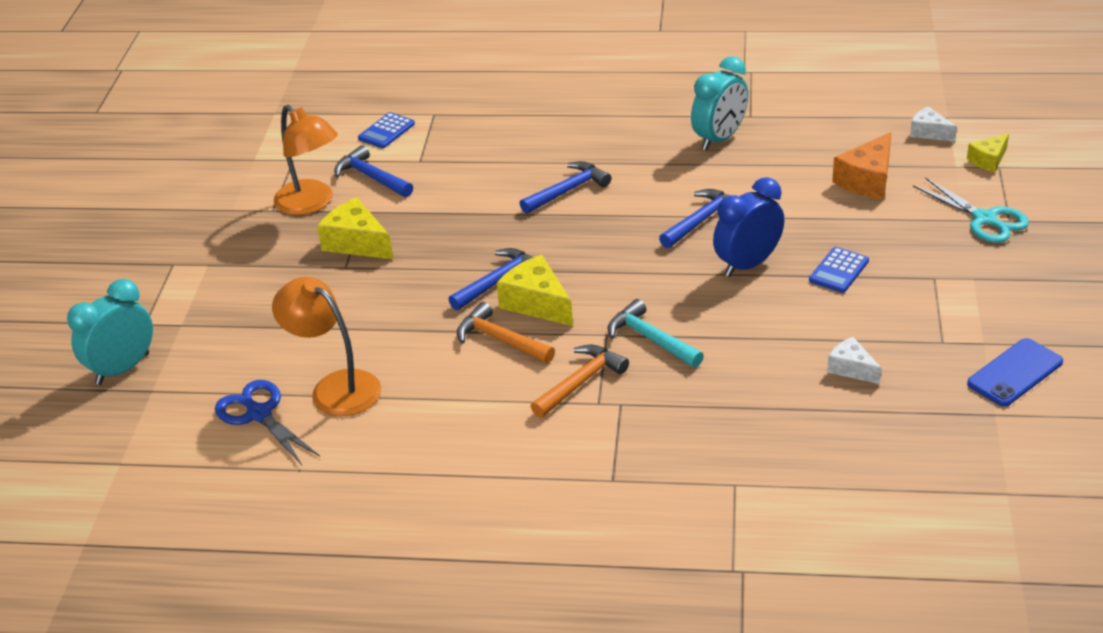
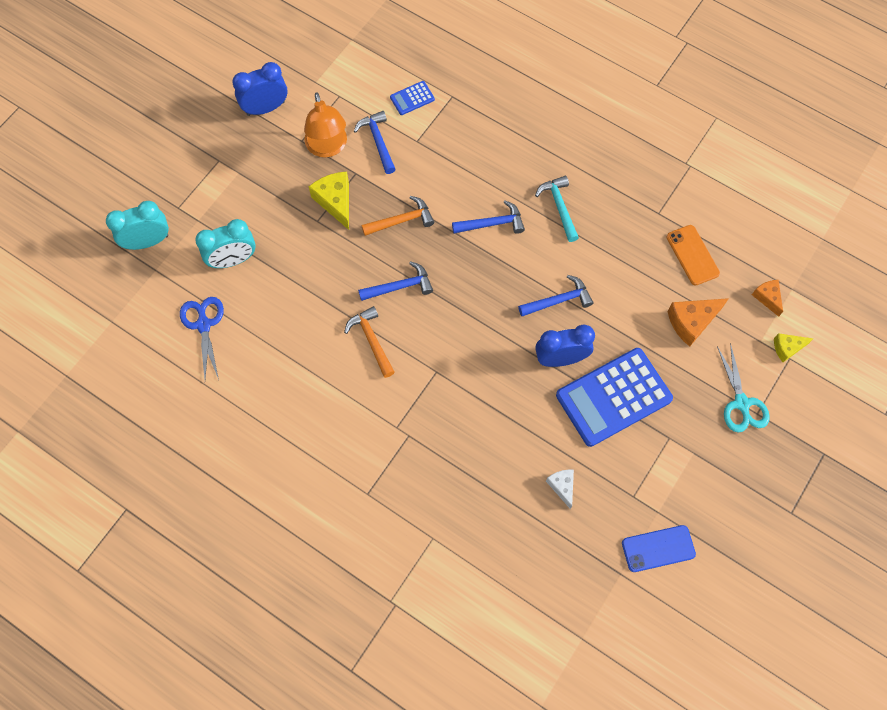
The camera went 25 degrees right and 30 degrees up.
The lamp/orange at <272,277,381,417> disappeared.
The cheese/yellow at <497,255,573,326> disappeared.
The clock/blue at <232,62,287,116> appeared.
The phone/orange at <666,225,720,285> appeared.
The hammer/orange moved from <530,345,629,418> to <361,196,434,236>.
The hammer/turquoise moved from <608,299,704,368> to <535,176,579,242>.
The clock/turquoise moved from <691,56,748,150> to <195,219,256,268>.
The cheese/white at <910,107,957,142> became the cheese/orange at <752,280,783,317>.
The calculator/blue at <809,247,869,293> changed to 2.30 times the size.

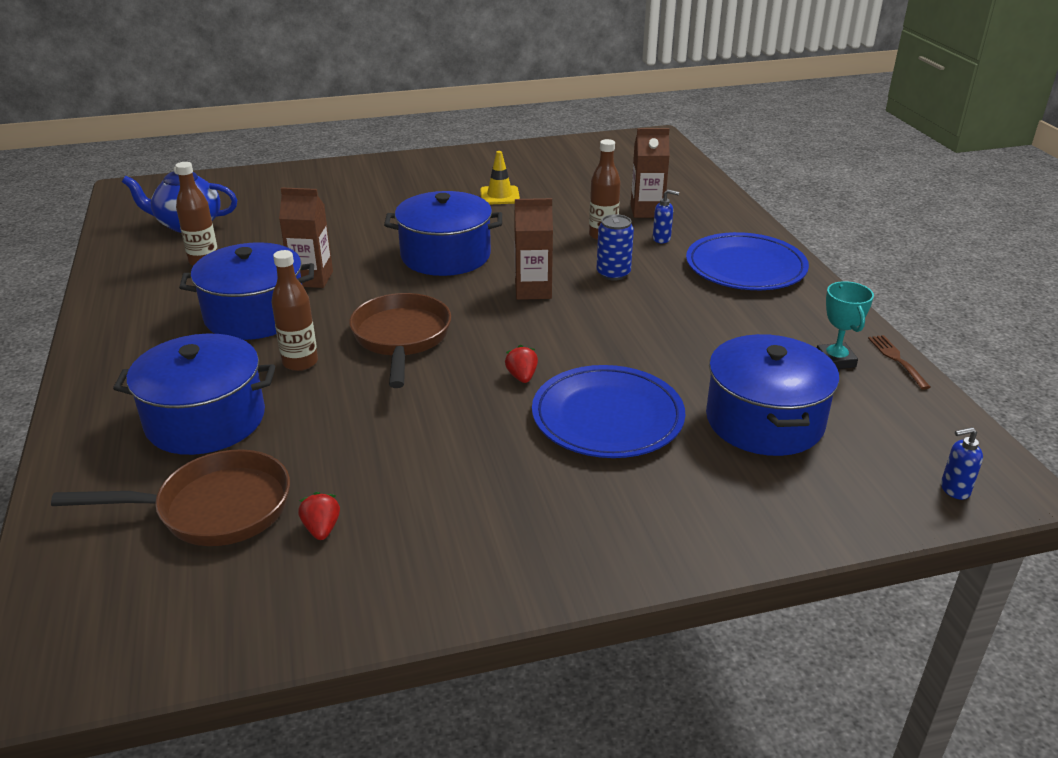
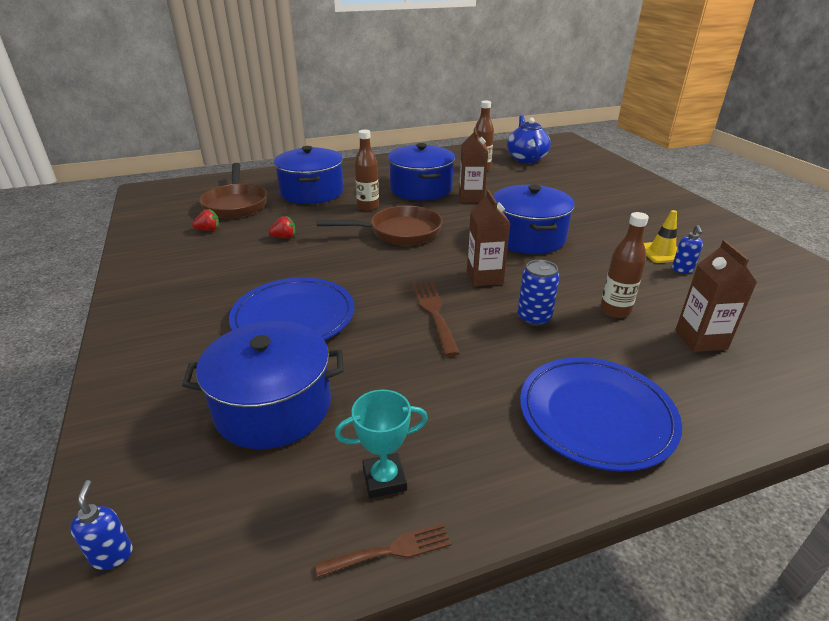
The camera went 85 degrees right and 0 degrees up.
The fork/brown at <412,281,460,357> appeared.
The strawberry/red moved from <505,345,538,383> to <269,216,296,238>.
The soap dispenser/blue moved from <653,190,679,243> to <672,225,703,273>.

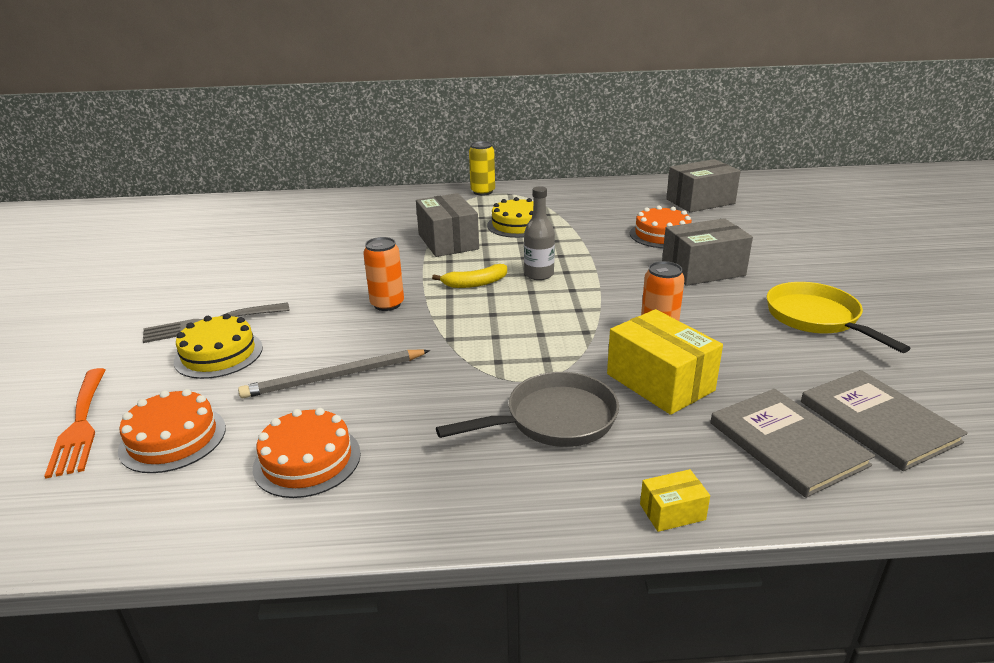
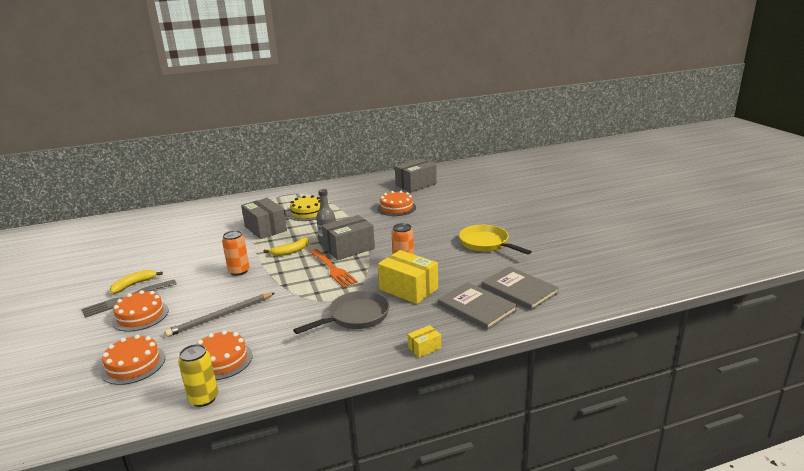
The camera went 15 degrees left and 5 degrees down.
The banana/yellow at <110,270,163,294> appeared.
The fork/orange moved from <44,368,106,479> to <310,249,358,288>.
The can/yellow moved from <469,141,495,195> to <178,344,218,407>.
The box/grey moved from <662,218,753,286> to <322,215,375,260>.
The cake/yellow at <174,314,263,379> became the cake/orange at <112,290,169,332>.

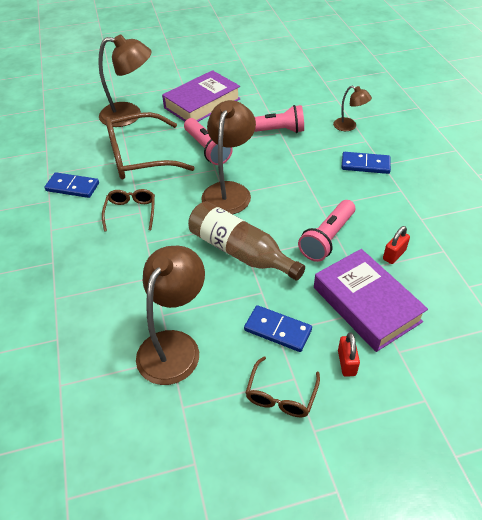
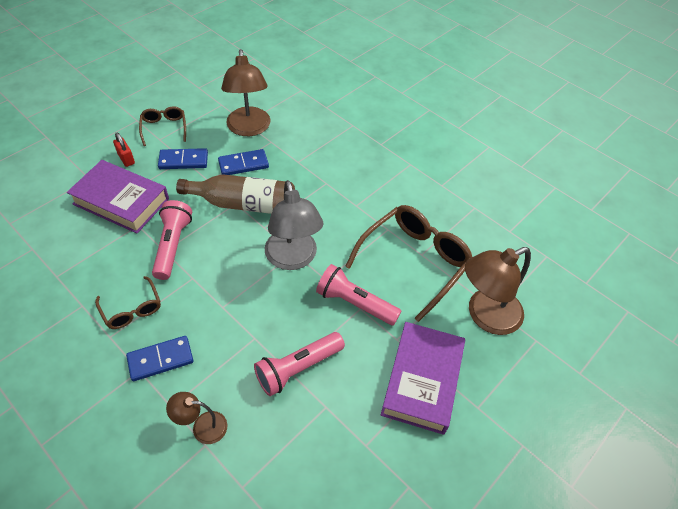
The camera went 145 degrees right and 5 degrees up.
The padlock/red at <383,226,410,264> disappeared.
The domino/blue moved from <44,172,99,198> to <218,149,269,175>.
The glasses/brown moved from <102,189,155,232> to <95,276,161,329>.
The lamp/brown at <201,100,256,214> became the lamp/grey at <265,180,324,270>.

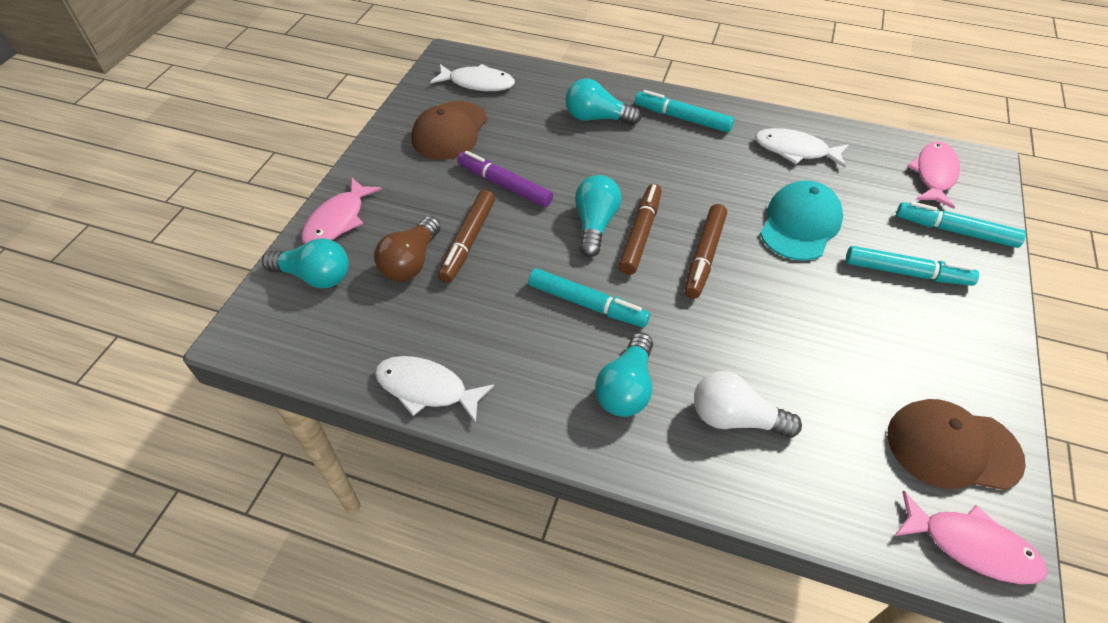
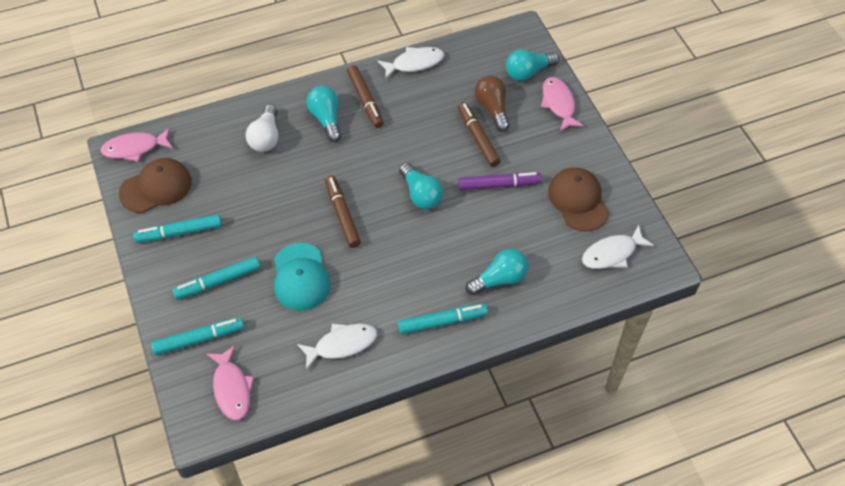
The camera went 140 degrees right and 5 degrees up.
The marker/turquoise moved from <528,268,650,327> to <134,214,222,243>.
The marker/brown moved from <619,184,662,275> to <347,65,384,128>.
The light bulb/white at <694,371,802,438> turned 120 degrees clockwise.

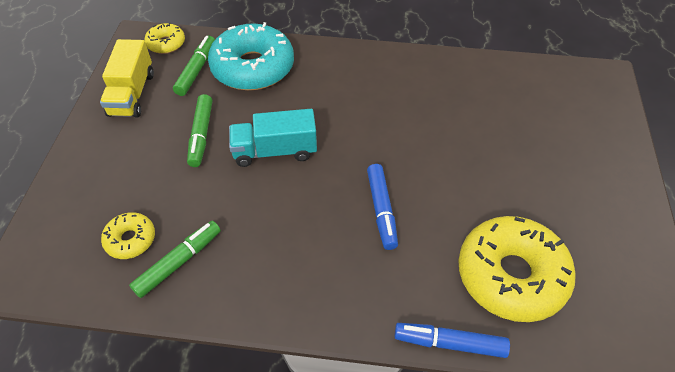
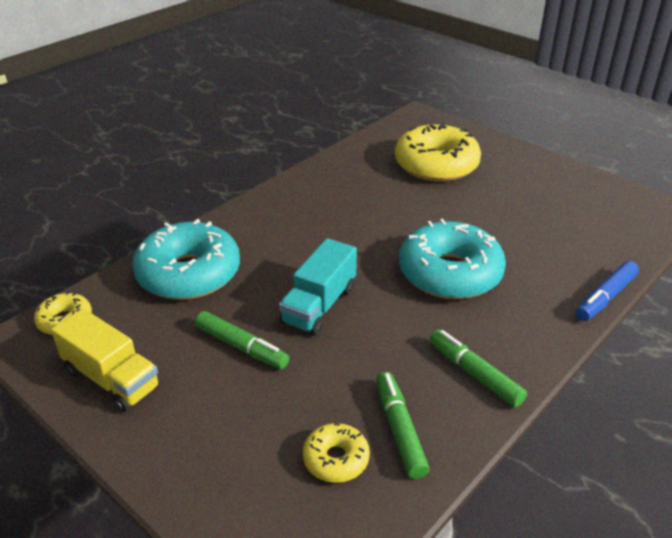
The camera went 55 degrees left and 15 degrees down.
The marker/green moved from <173,36,215,96> to <430,330,527,408>.
The donut/yellow moved from <458,216,576,322> to <395,122,481,182>.
The marker/blue at <367,164,398,250> was replaced by the donut/turquoise at <399,219,506,299>.

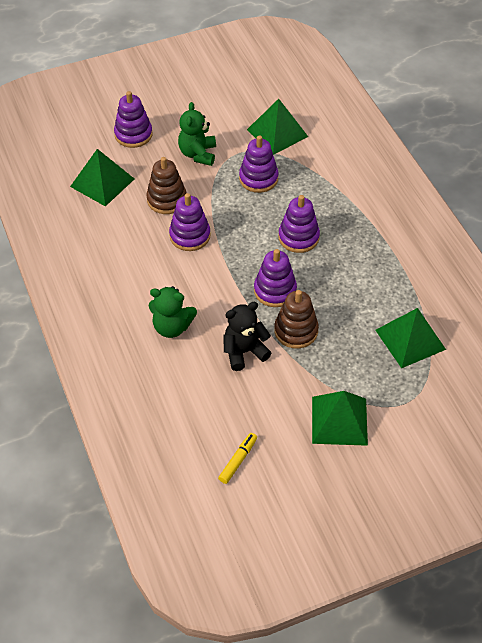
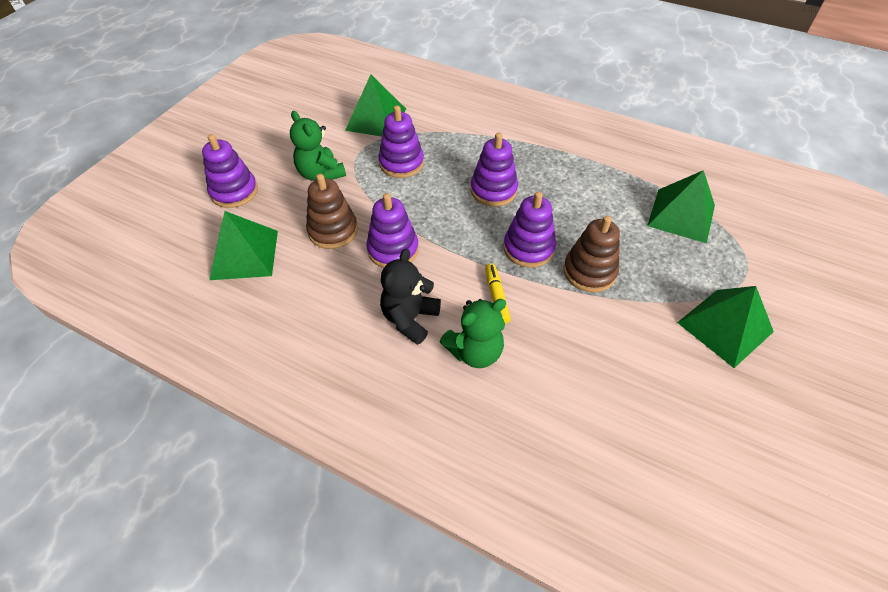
The camera went 40 degrees left and 0 degrees up.
The marker/yellow moved from <218,433,257,484> to <485,264,511,324>.
The teddy bear/black moved from <224,302,271,371> to <380,249,441,345>.

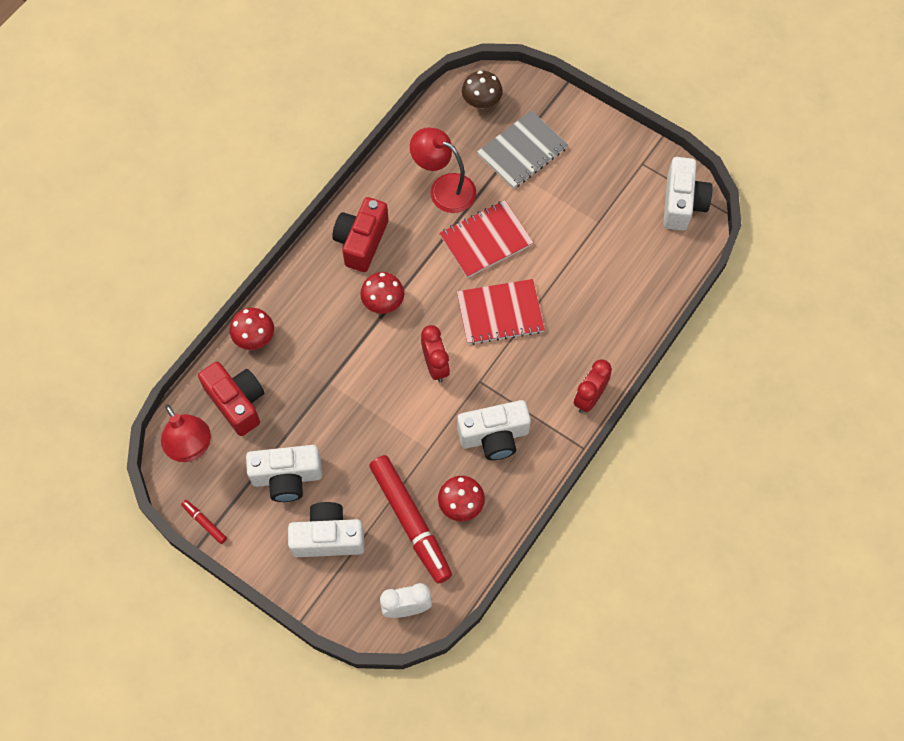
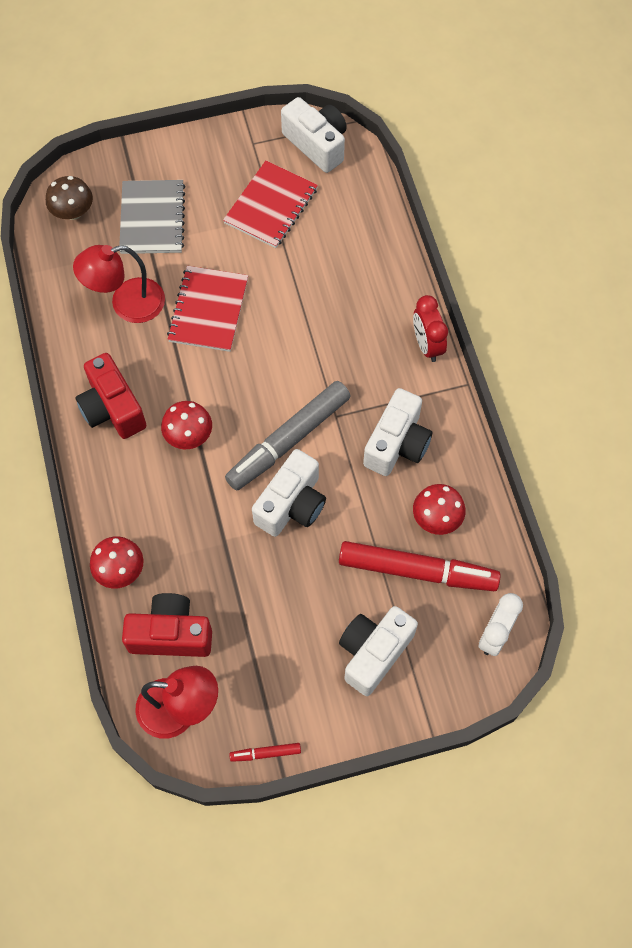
The camera went 50 degrees left and 0 degrees up.
The camera/white moved from <246,445,322,502> to <252,449,326,537>.
The notebook/red moved from <457,279,545,345> to <223,161,318,248>.
The clock/red at <421,325,450,382> was replaced by the marker/grey at <225,381,351,490>.

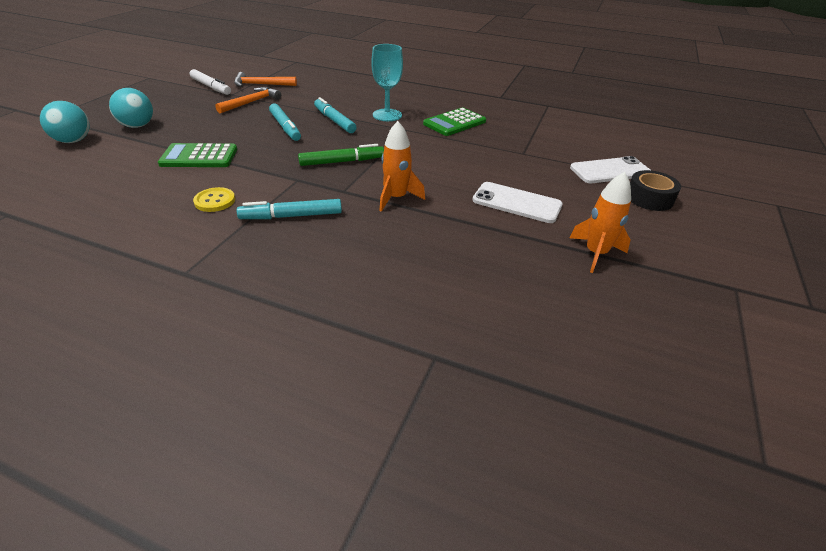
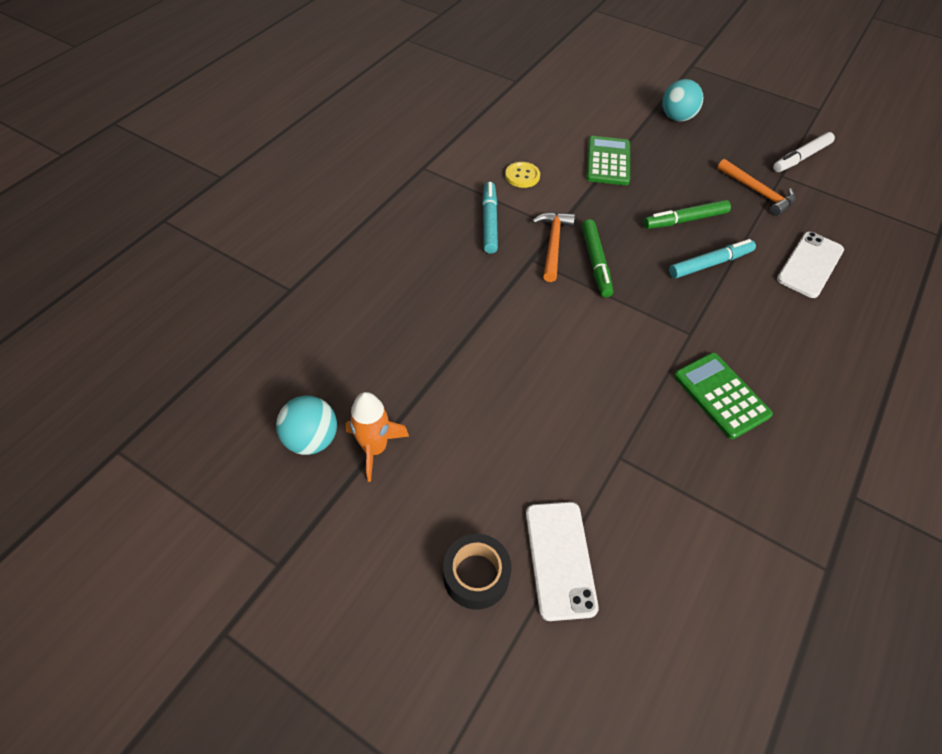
The camera went 100 degrees right and 15 degrees up.
The goblet/turquoise at <371,44,403,121> disappeared.
The rocket/orange at <379,121,425,212> disappeared.
The ball/turquoise moved from <40,101,90,143> to <276,396,337,455>.
The hammer/orange moved from <234,72,297,87> to <532,212,575,282>.
The phone/white moved from <472,182,563,223> to <777,232,844,298>.
The marker/turquoise at <269,103,301,141> became the marker/green at <644,200,731,229>.

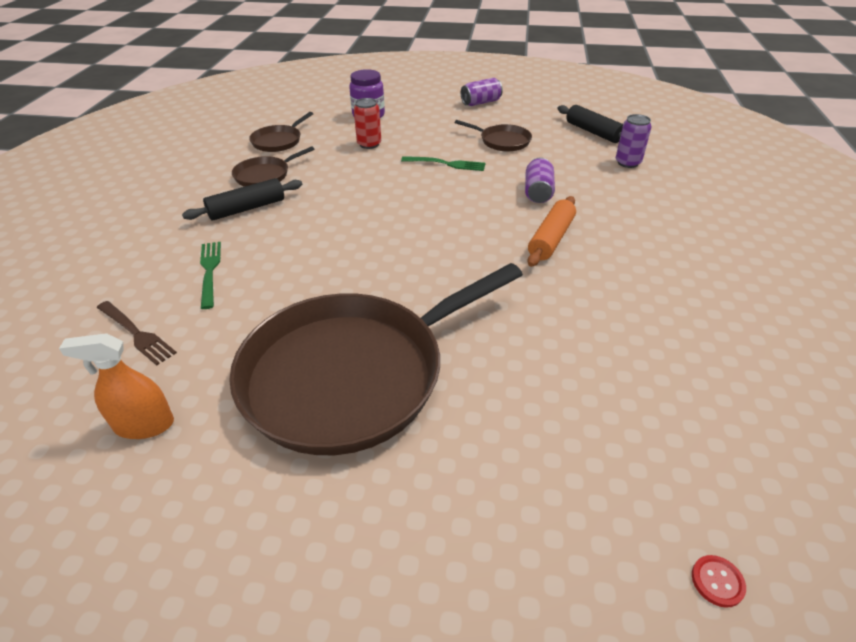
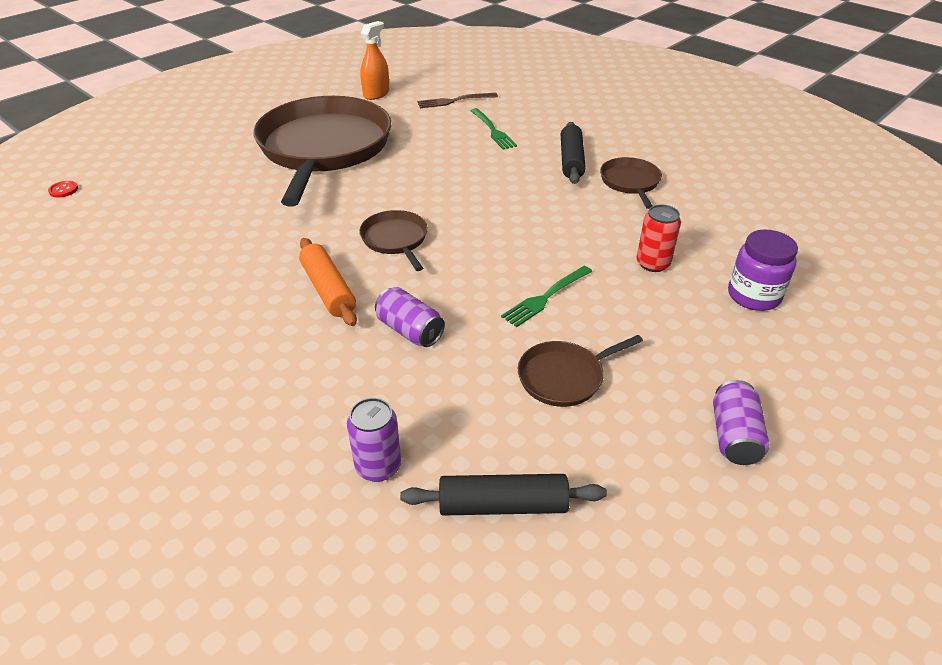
The camera went 125 degrees right and 0 degrees up.
The pan/brown moved from <249,112,313,152> to <359,210,428,271>.
The fork/green at <200,242,221,309> turned 45 degrees clockwise.

